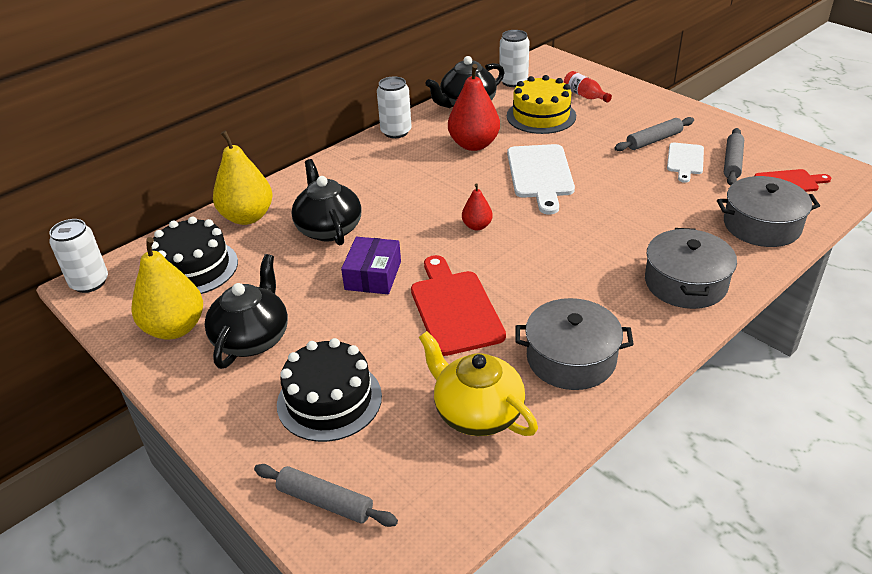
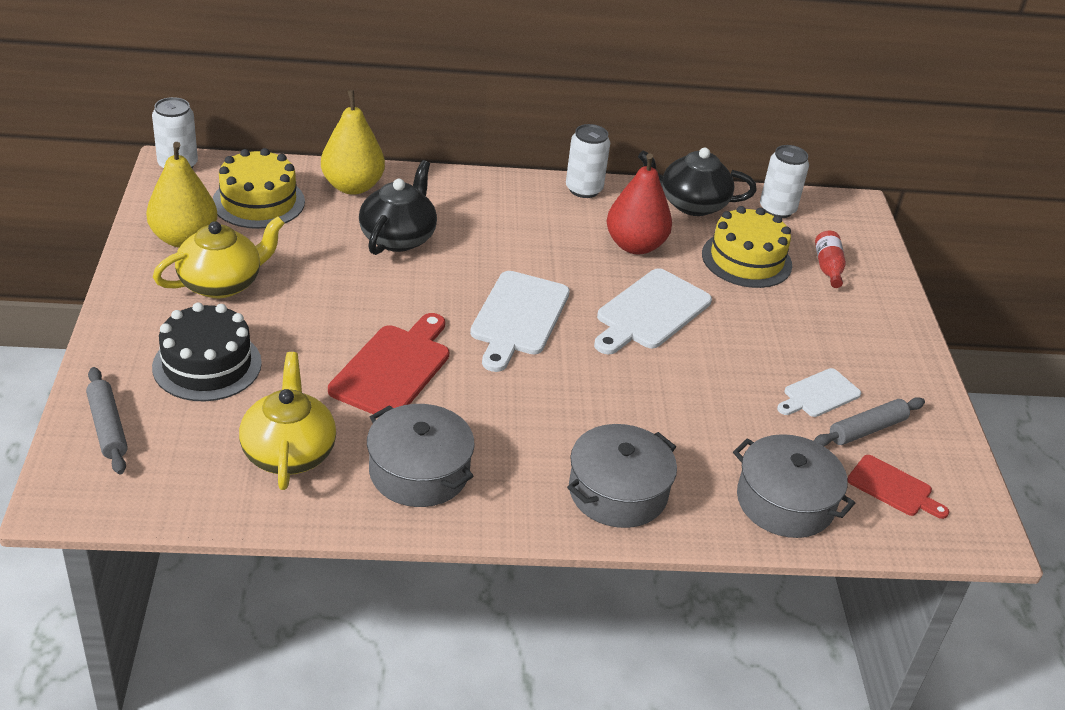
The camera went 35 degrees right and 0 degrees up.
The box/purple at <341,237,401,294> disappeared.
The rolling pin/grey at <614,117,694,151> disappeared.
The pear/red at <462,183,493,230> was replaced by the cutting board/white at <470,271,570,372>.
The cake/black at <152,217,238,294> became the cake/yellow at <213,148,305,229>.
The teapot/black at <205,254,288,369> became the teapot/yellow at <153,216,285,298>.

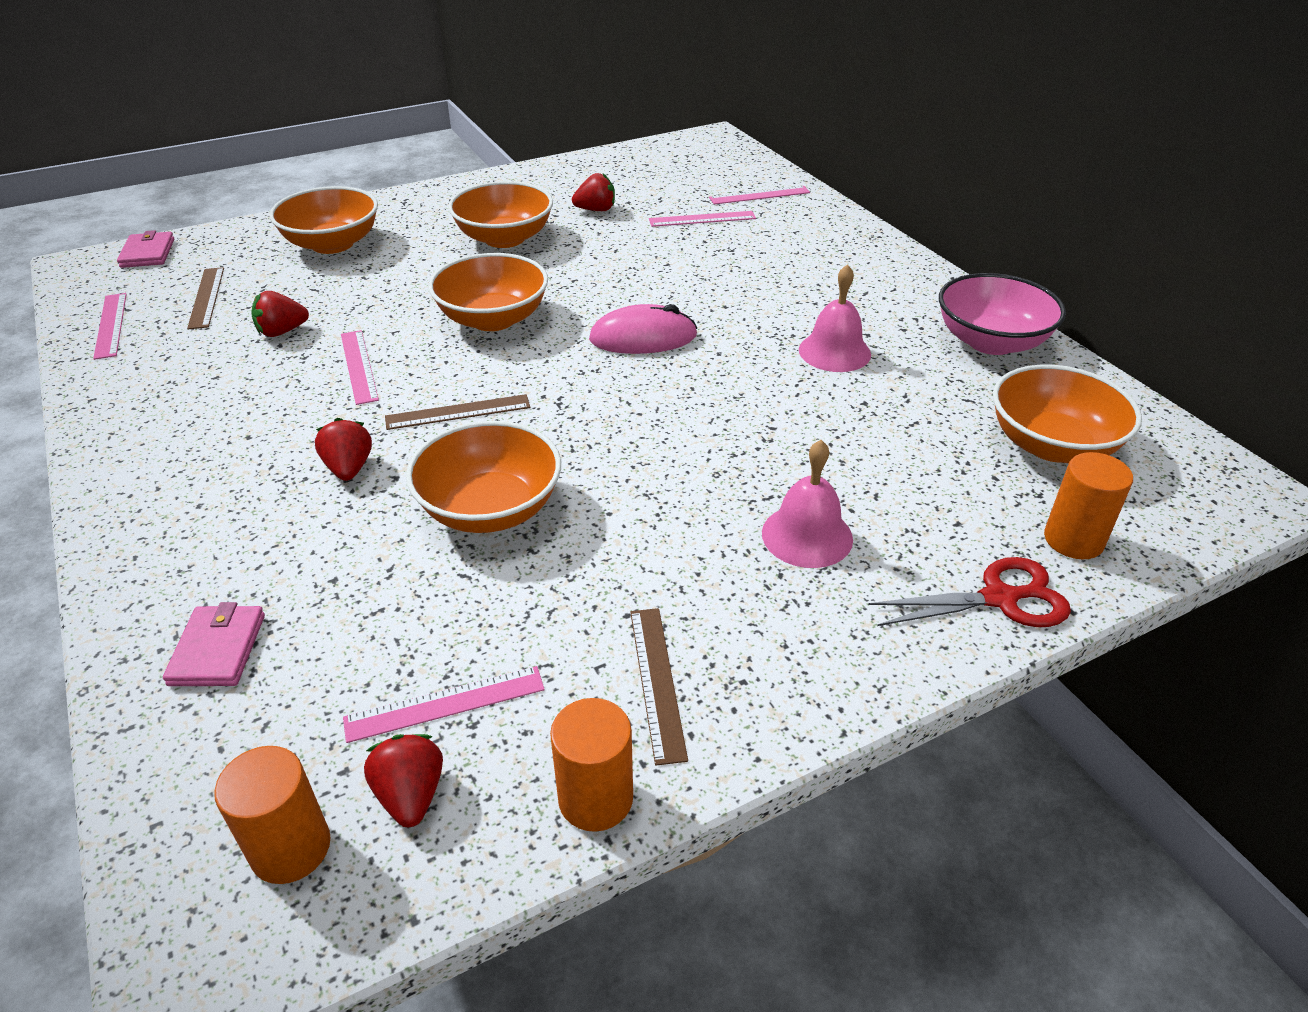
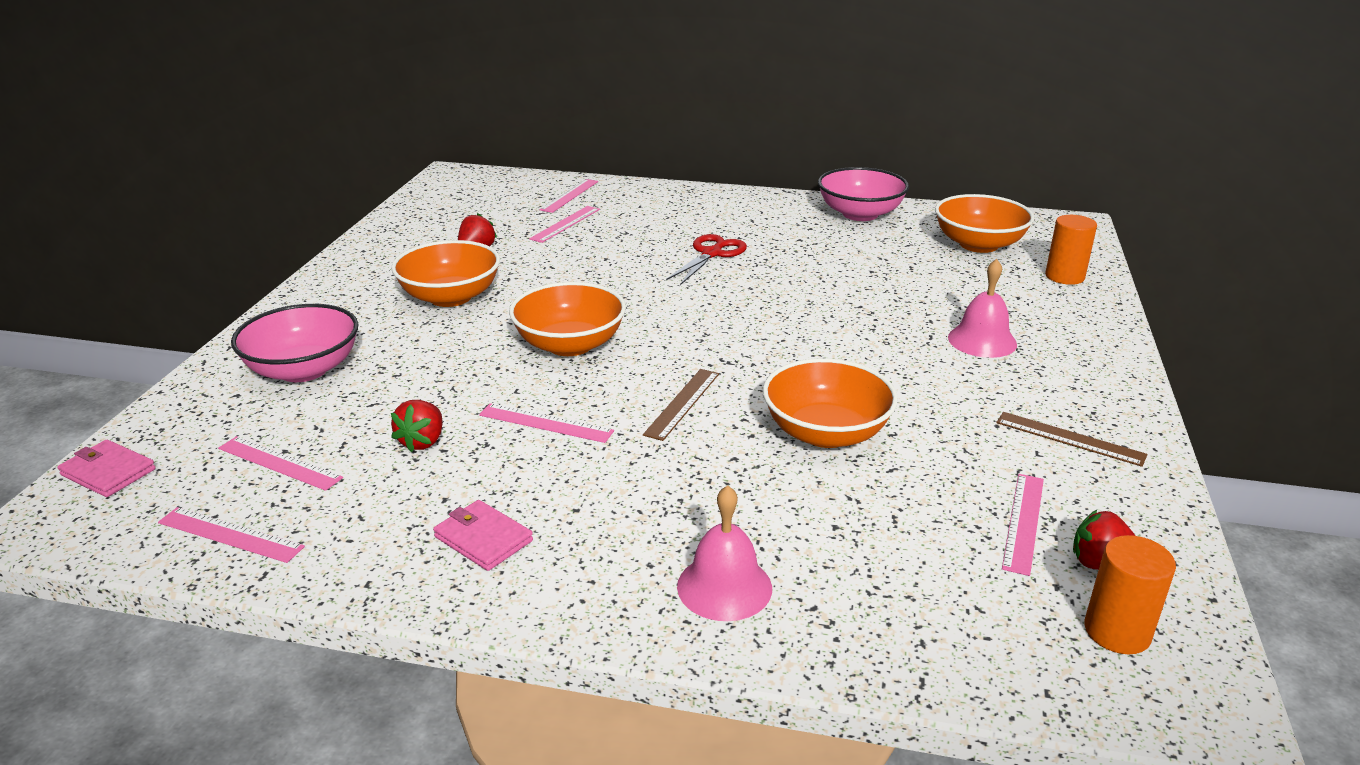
The camera went 50 degrees left and 10 degrees down.
The strawberry/red at <315,418,372,481> disappeared.
The cylinder/orange at <550,698,633,832> disappeared.
The mouse/pink at <589,304,697,354> disappeared.
The wallet/pink moved from <163,602,265,686> to <433,500,533,571>.
The bell/pink moved from <799,264,871,372> to <677,485,772,621>.
The scissors/red moved from <868,557,1071,627> to <666,234,747,285>.
The ruler/brown at <187,267,224,330> became the ruler/pink at <218,436,343,491>.
The bowl/orange at <269,186,378,254> became the bowl/pink at <231,304,358,382>.

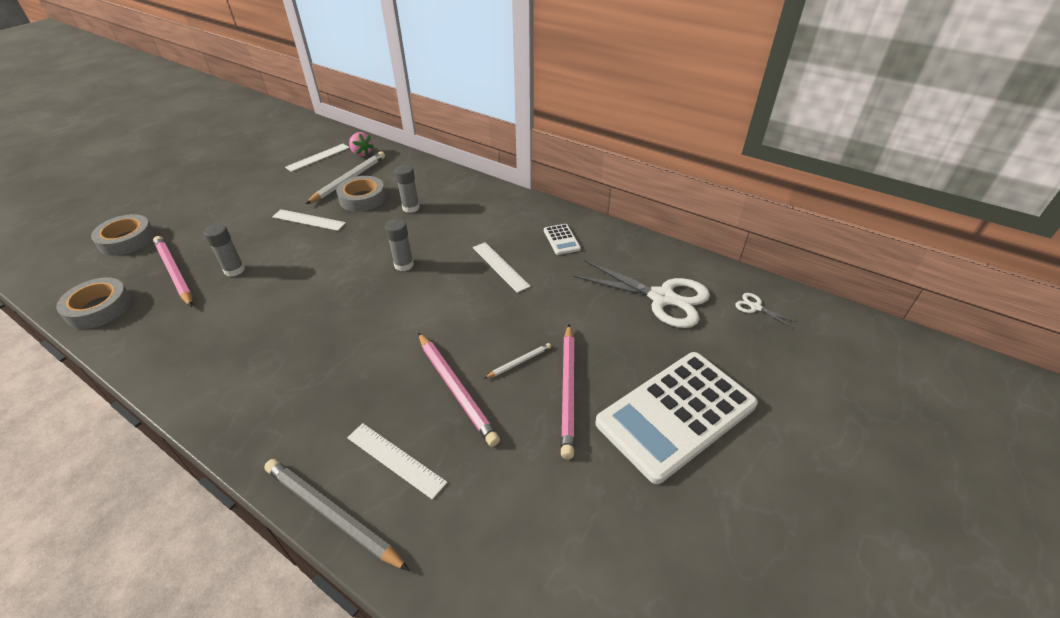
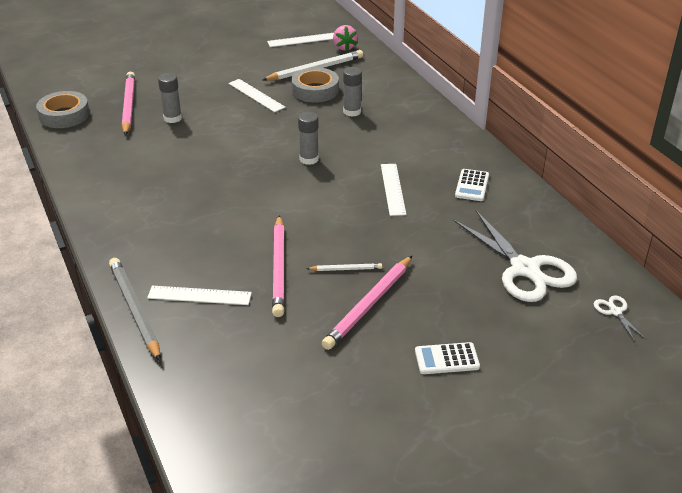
The camera went 30 degrees right and 5 degrees down.
The tape/grey at <91,214,155,256> disappeared.
The ruler/white at <347,423,447,500> turned 60 degrees counterclockwise.
The calculator/white at <595,352,758,484> changed to 0.41 times the size.

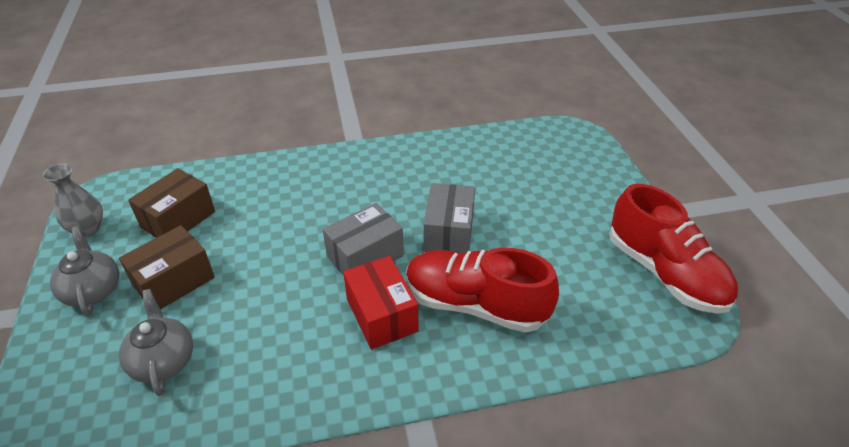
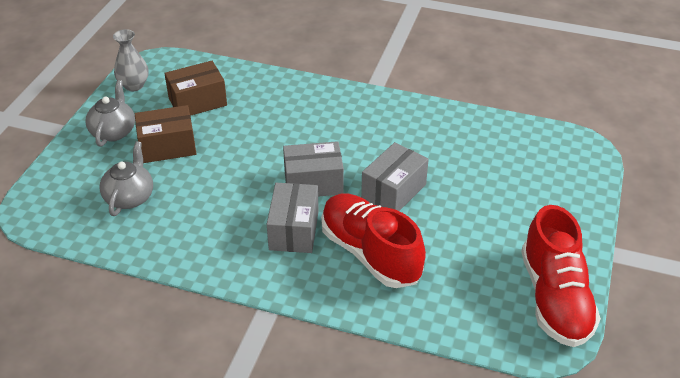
The camera went 30 degrees right and 0 degrees up.
The box/red at <343,256,419,349> became the box/grey at <267,183,319,253>.

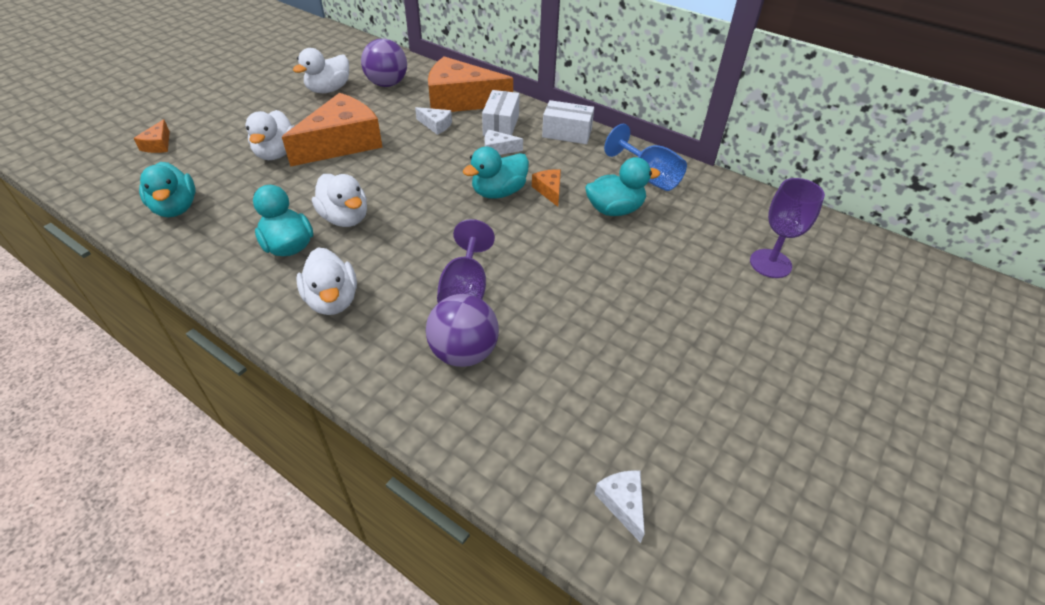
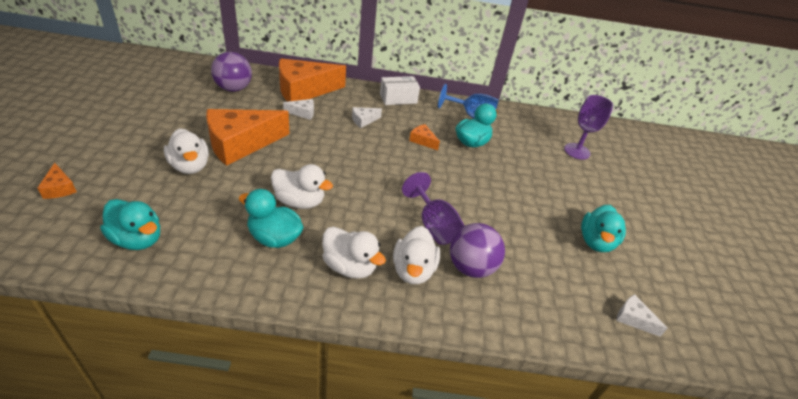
The camera went 35 degrees left and 5 degrees down.
The box/white at <482,90,520,136> disappeared.
The duck/white moved from <293,48,349,93> to <393,226,440,284>.
The duck/turquoise moved from <463,147,529,199> to <581,205,626,252>.
The cheese/orange at <282,93,383,167> turned 135 degrees counterclockwise.

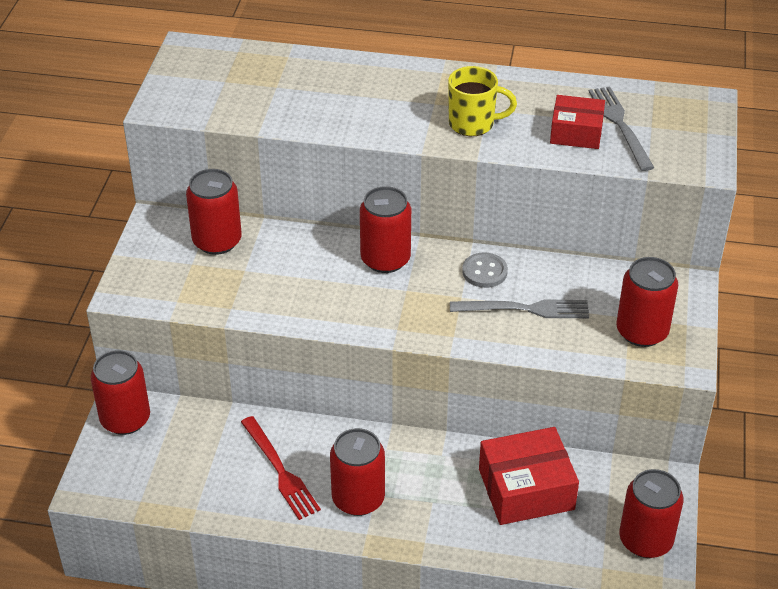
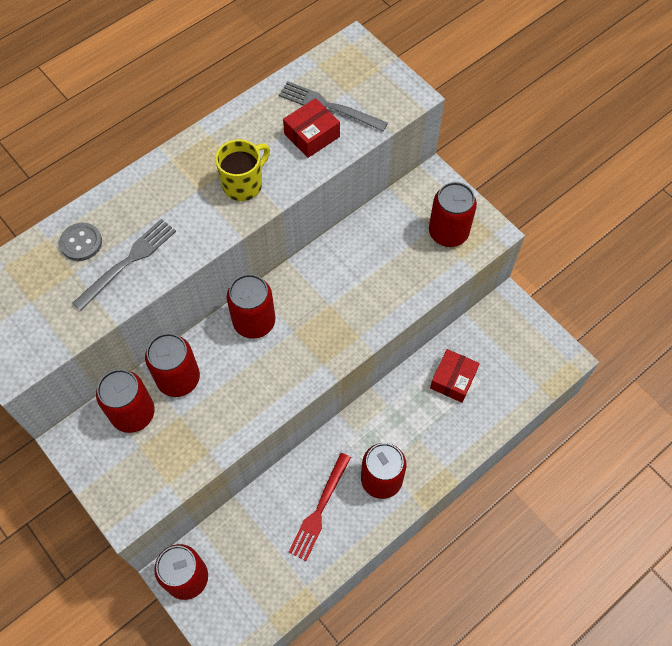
The camera went 50 degrees left and 20 degrees up.
The fork/grey moved from <450,300,589,318> to <73,219,176,311>.
The button/grey moved from <462,253,508,288> to <59,223,102,261>.
The can/red moved from <619,469,684,558> to <145,333,200,397>.
The fork/red at <241,416,321,520> turned 105 degrees clockwise.
The box/red at <479,427,579,525> changed to 0.64 times the size.

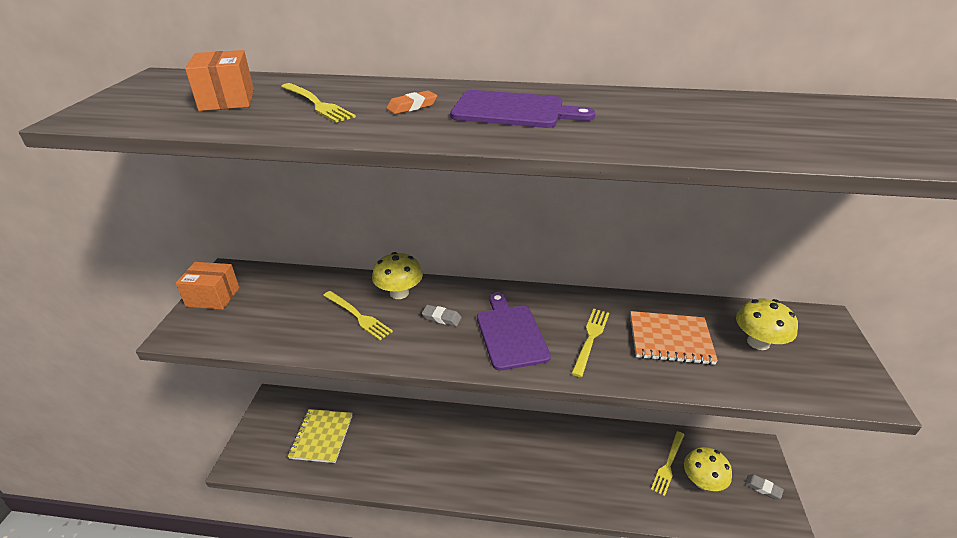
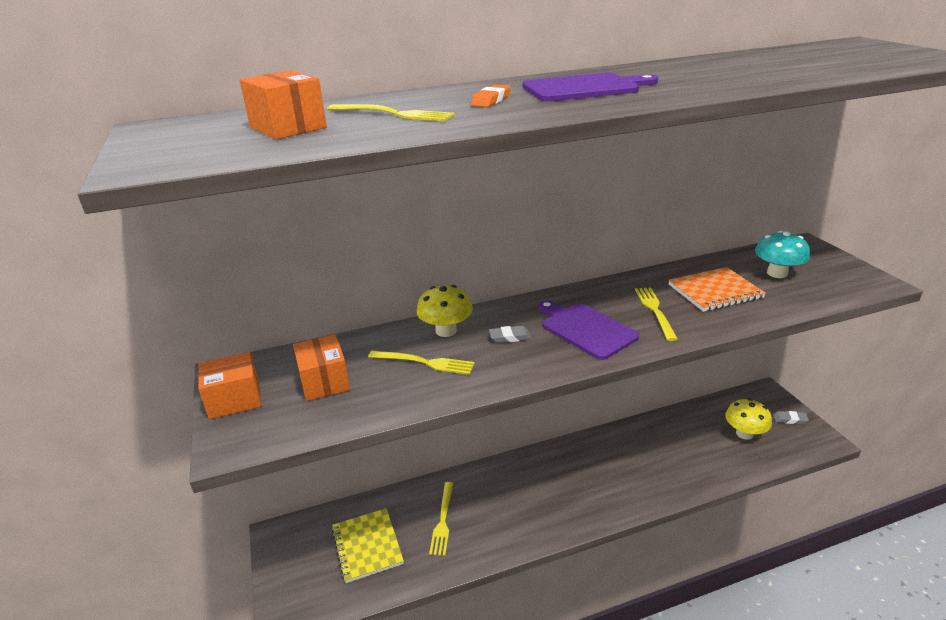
The camera went 25 degrees left and 5 degrees down.
The box/orange at <293,334,350,401> appeared.
The fork/yellow moved from <651,431,684,496> to <429,482,454,556>.
The mushroom/yellow at <736,299,798,350> became the mushroom/turquoise at <755,231,810,278>.

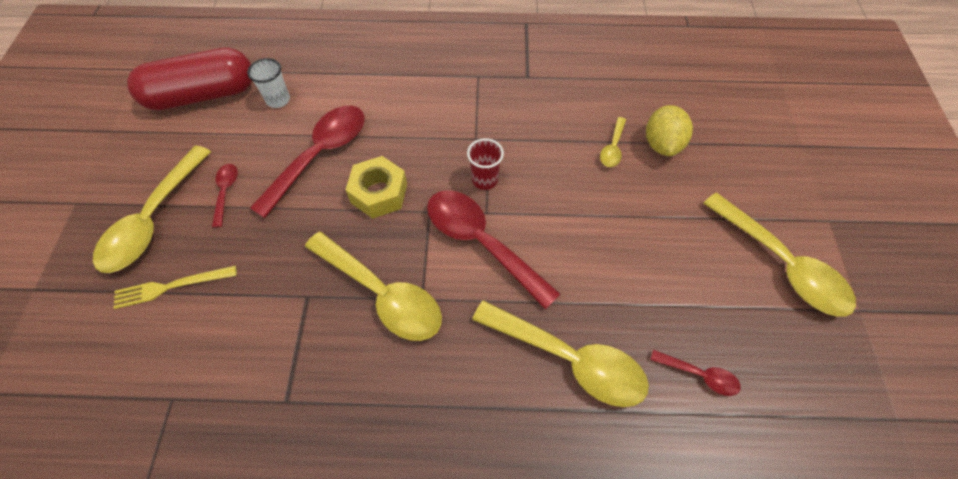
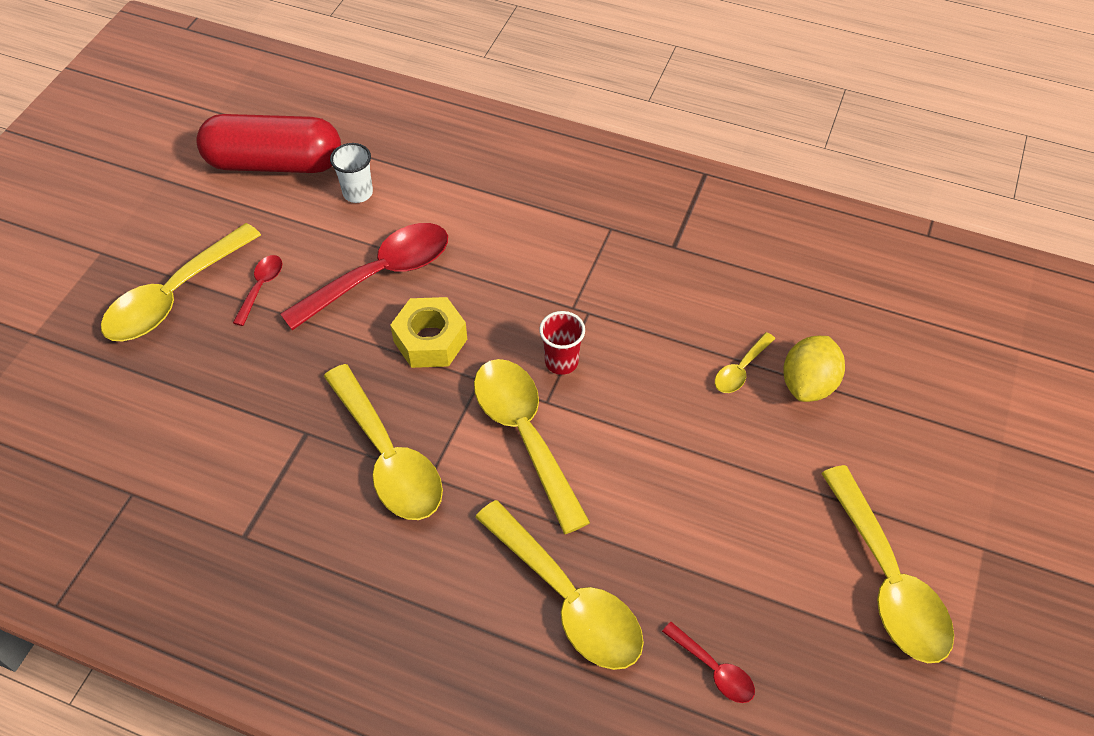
The camera went 20 degrees right and 5 degrees down.
The fork/yellow at <114,265,237,309> disappeared.
The spoon/red at <427,190,560,310> became the spoon/yellow at <474,359,590,534>.

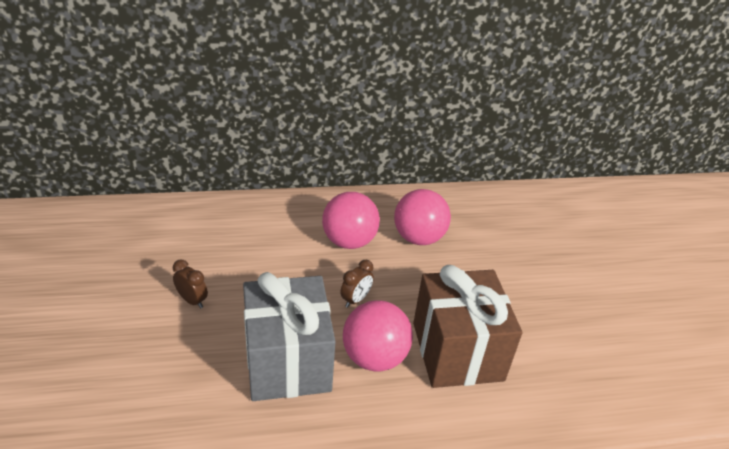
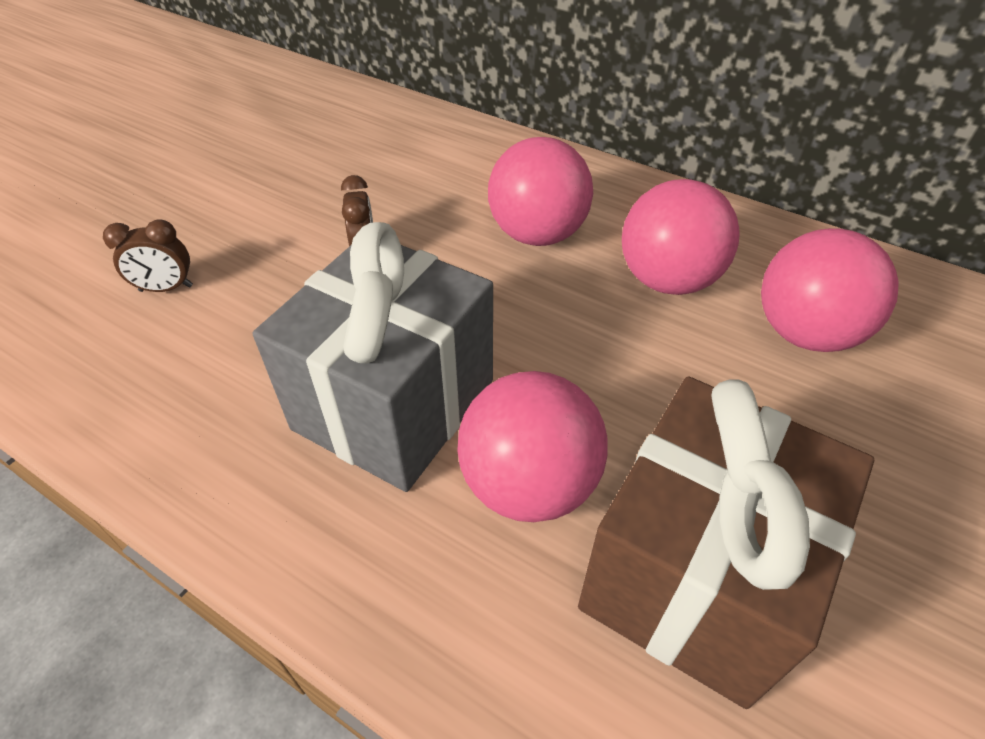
The camera went 45 degrees right and 10 degrees up.
The ball/pink at <488,137,593,246> appeared.
The clock/brown moved from <340,260,374,308> to <103,219,193,292>.

